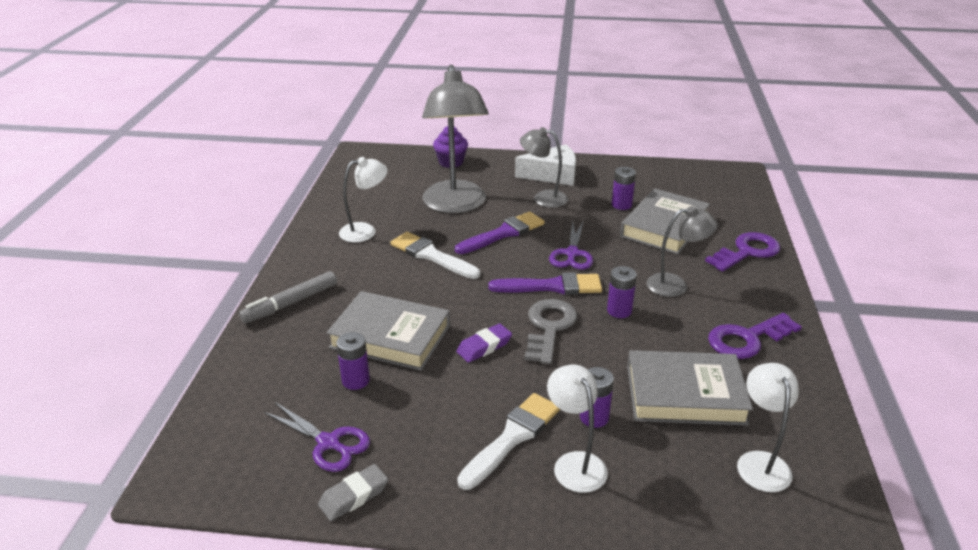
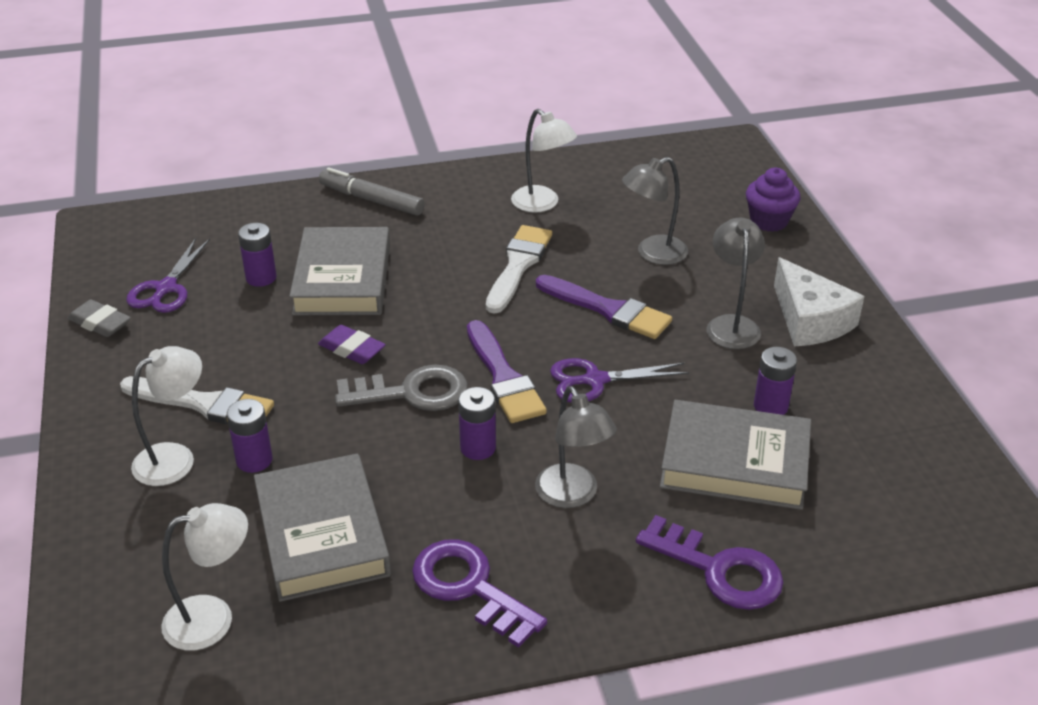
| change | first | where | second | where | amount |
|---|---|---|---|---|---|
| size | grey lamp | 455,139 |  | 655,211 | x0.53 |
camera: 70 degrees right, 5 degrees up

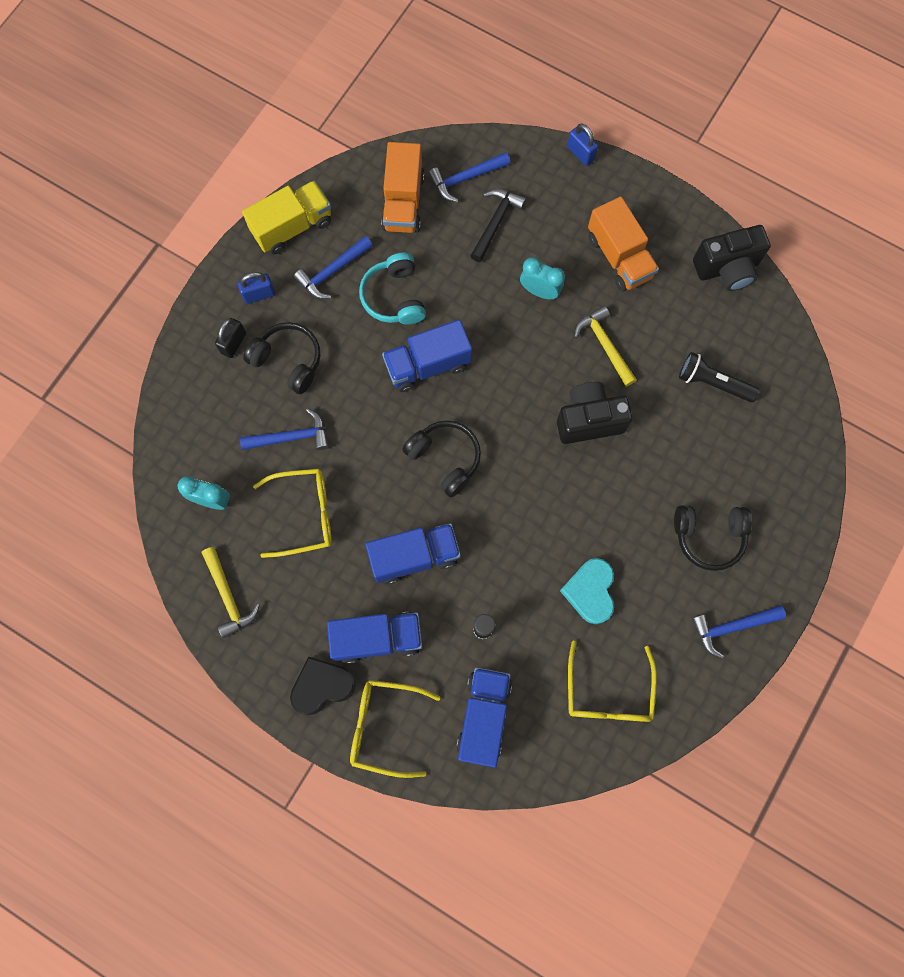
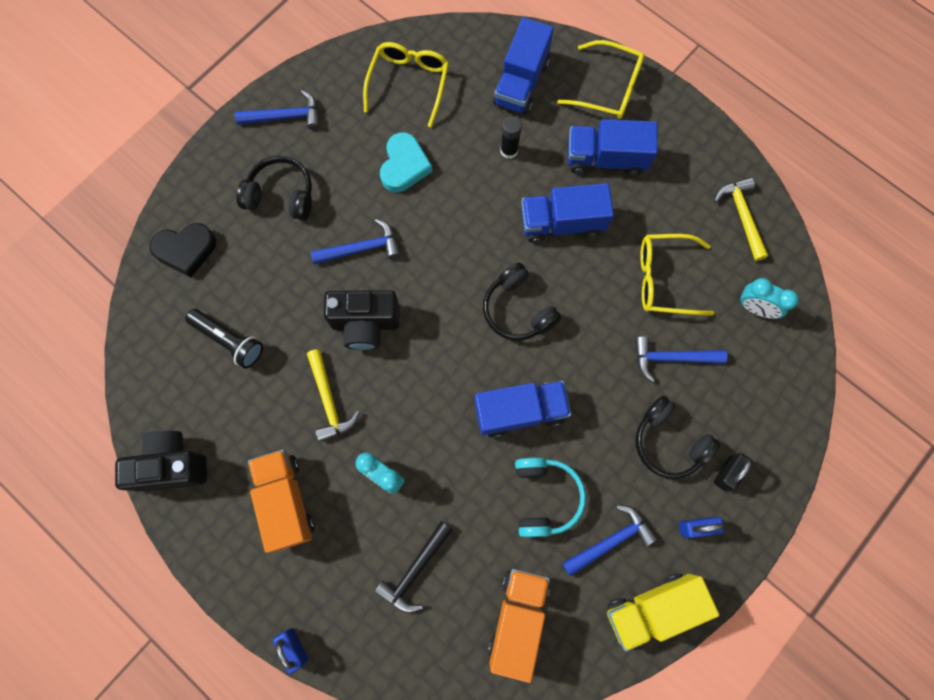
| change | first | where | second | where | amount |
|---|---|---|---|---|---|
| relocated | black heart | 323,686 |  | 183,250 |  |
| relocated | blue hammer | 469,177 |  | 355,241 |  |
camera: 170 degrees left, 0 degrees up

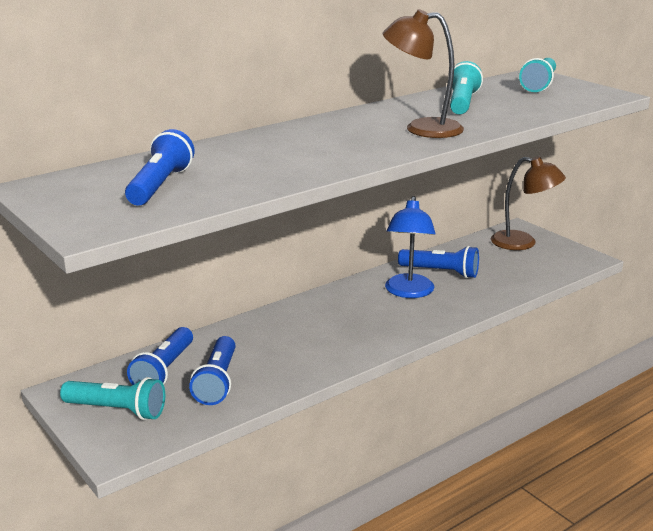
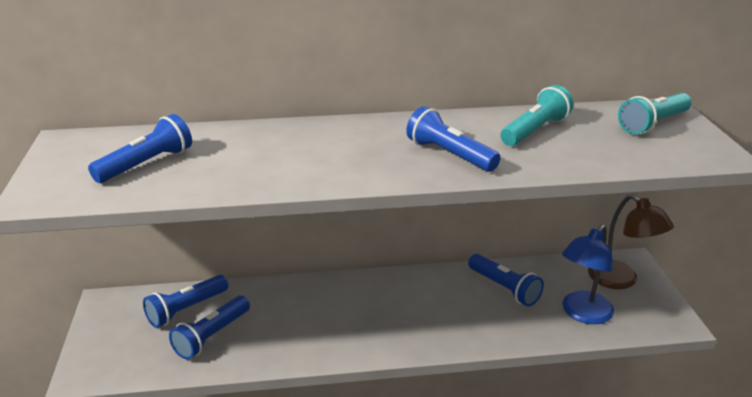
| change | first | where | second | where | amount |
|---|---|---|---|---|---|
| missing | turquoise flashlight | 112,398 |  |  |  |
| relocated | blue lamp | 410,247 |  | 588,274 |  |
| exchanged | brown lamp | 423,73 | blue flashlight | 453,139 |  |
camera: 30 degrees right, 5 degrees up

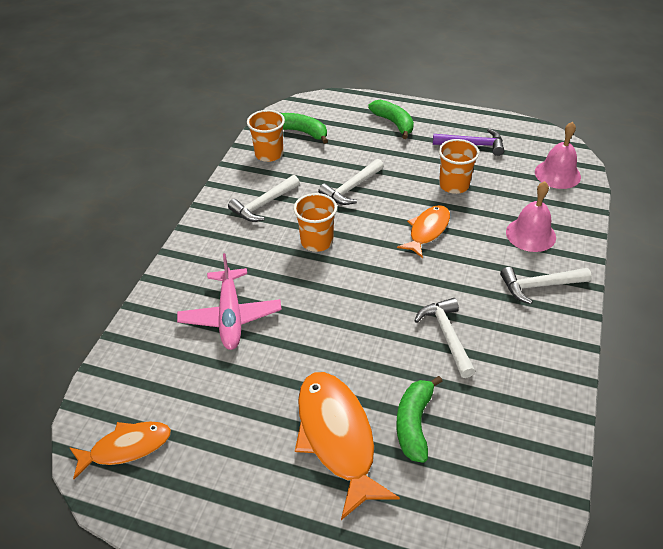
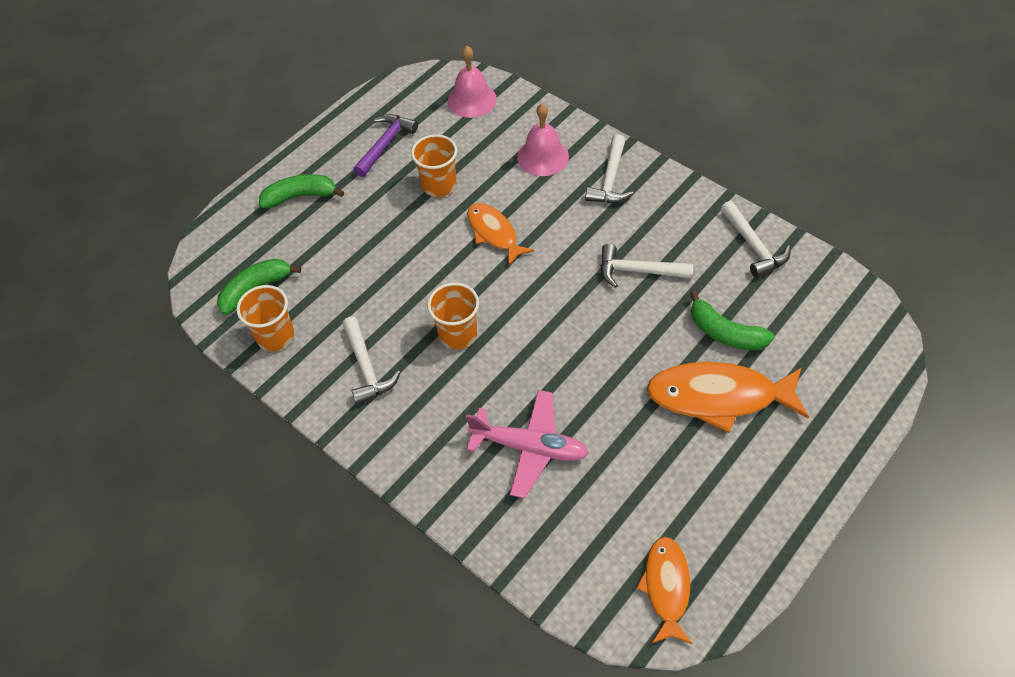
| change | first | where | second | where | amount |
|---|---|---|---|---|---|
| relocated | white hammer | 351,182 |  | 756,239 |  |
camera: 65 degrees left, 10 degrees up

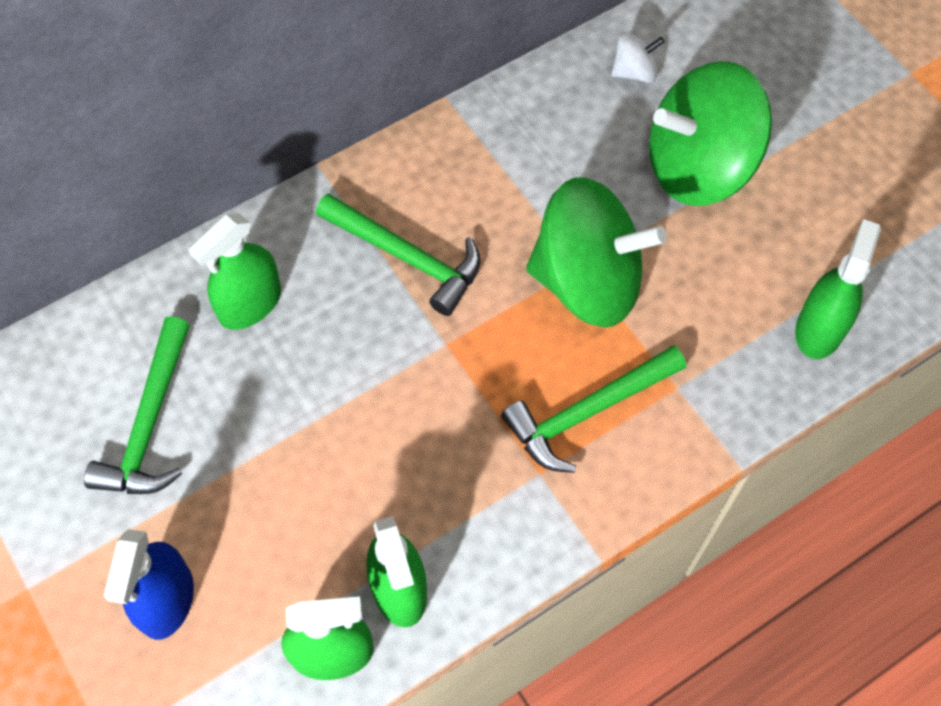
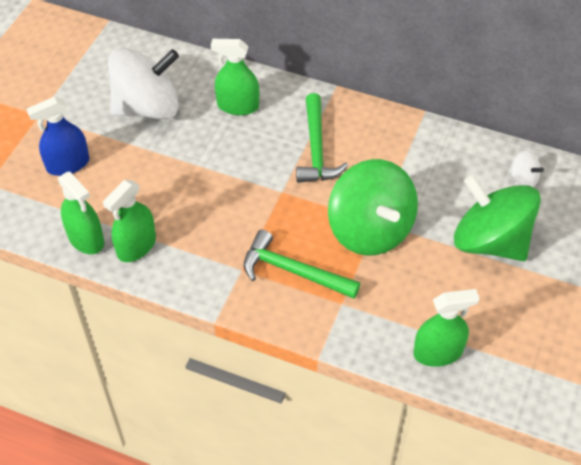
| change | first | where | second | where | amount |
|---|---|---|---|---|---|
| exchanged | green hammer | 137,405 | white spinning top | 143,84 |  |
camera: 55 degrees right, 10 degrees down

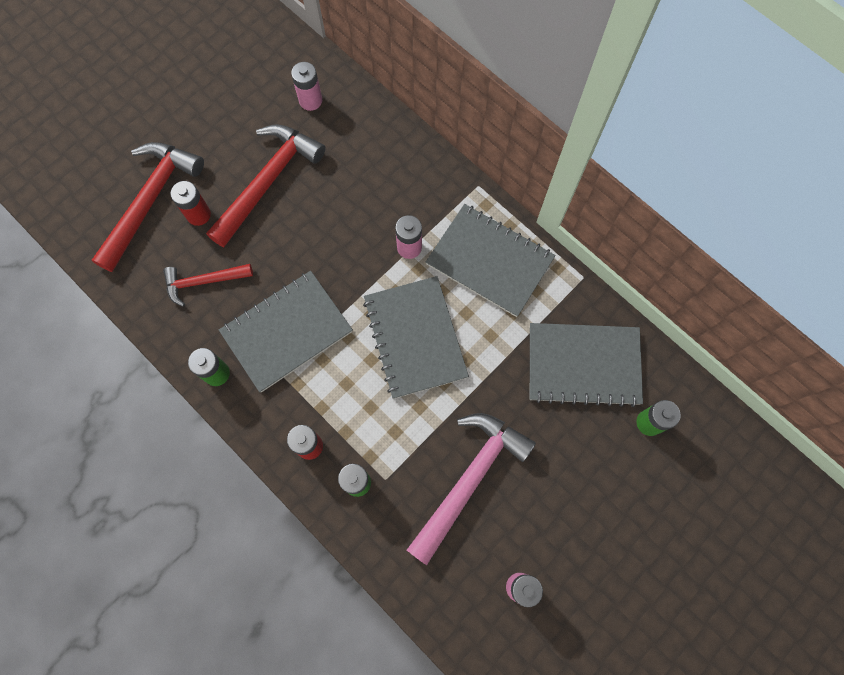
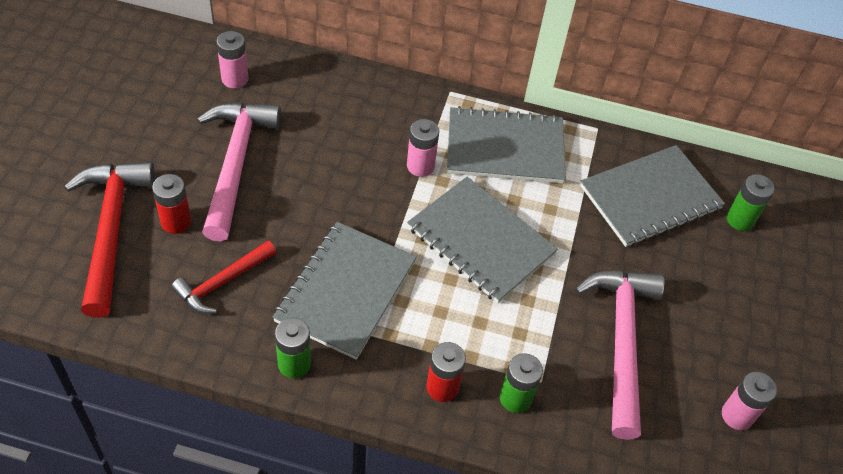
| change | first | where | second | where | amount |
|---|---|---|---|---|---|
| colour | red hammer | 266,185 | pink hammer | 239,172 |  |
camera: 35 degrees left, 20 degrees down

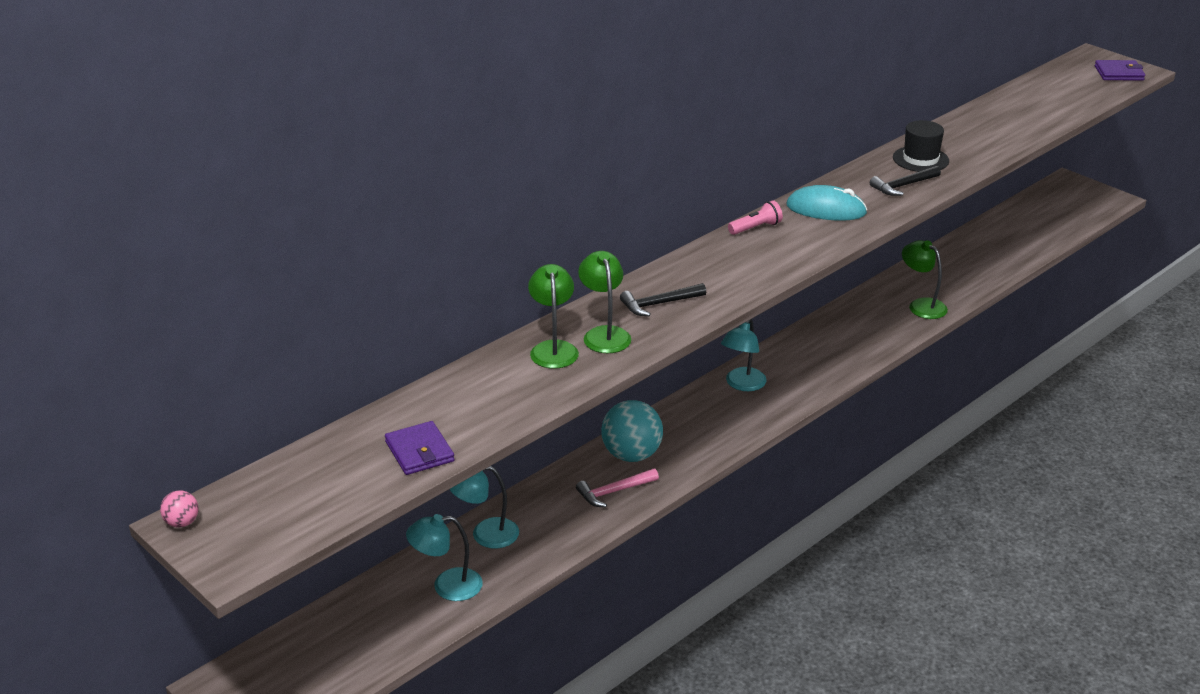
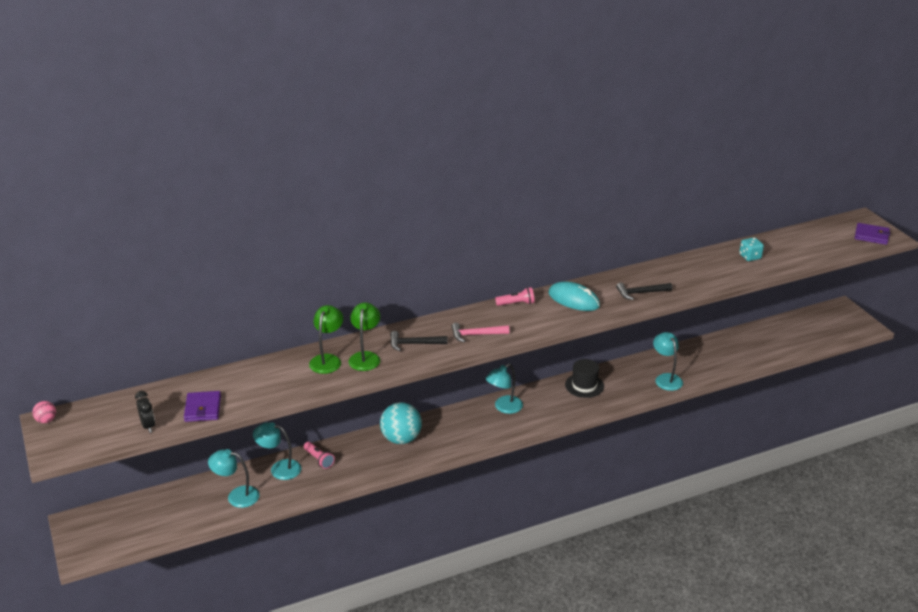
| change | first | where | second | where | amount |
|---|---|---|---|---|---|
| appeared |  |  | black clock | 145,412 |  |
| appeared |  |  | pink flashlight | 319,455 |  |
| appeared |  |  | turquoise dice | 751,249 |  |
| relocated | pink hammer | 617,487 |  | 480,332 |  |
| relocated | black hat | 921,146 |  | 584,378 |  |
| colour | green lamp | 925,279 | turquoise lamp | 668,361 |  |
camera: 20 degrees right, 0 degrees up

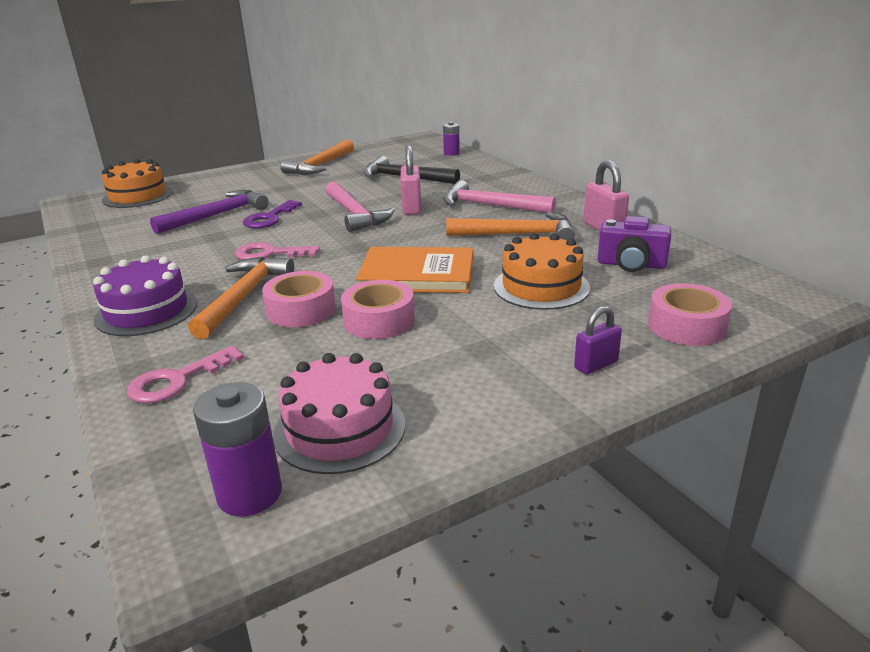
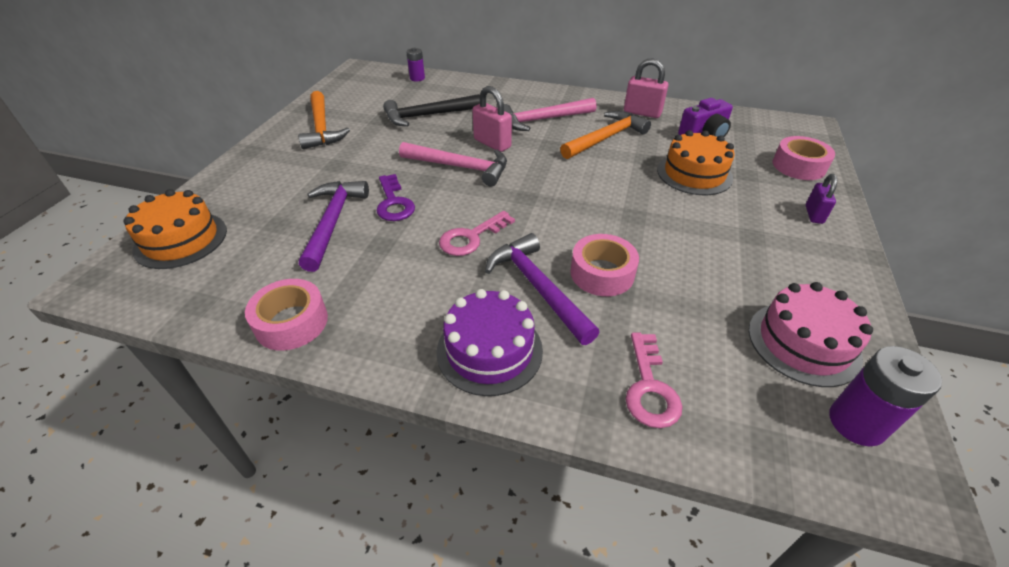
| change | first | where | second | where | amount |
|---|---|---|---|---|---|
| missing | orange book | 415,270 |  |  |  |
| relocated | pink tape | 378,309 |  | 286,315 |  |
| colour | orange hammer | 241,298 | purple hammer | 542,289 |  |
camera: 45 degrees left, 15 degrees up

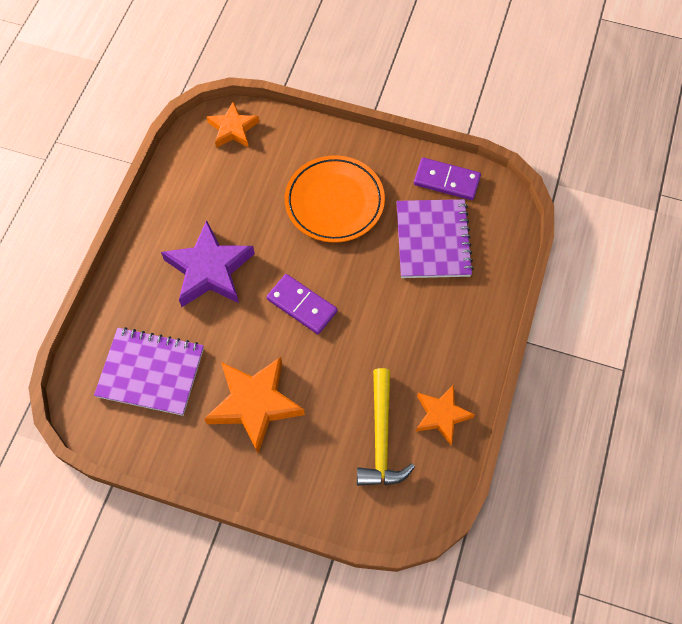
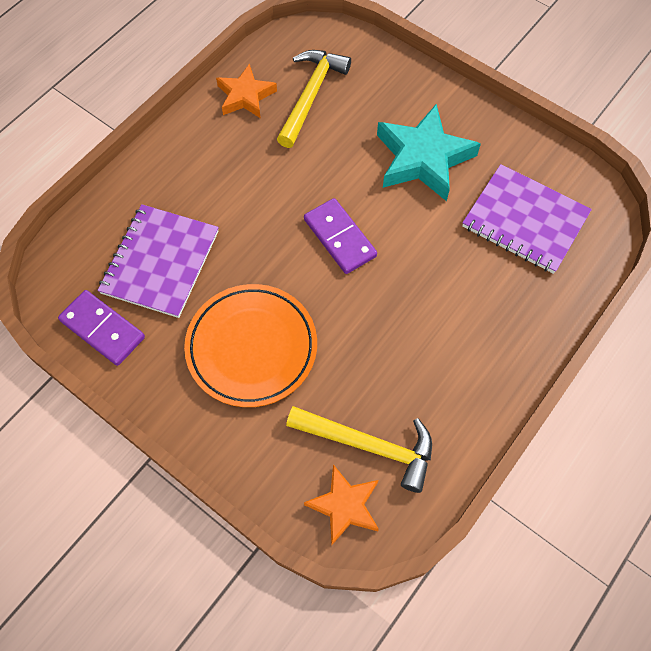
| change | first | where | second | where | amount |
|---|---|---|---|---|---|
| missing | purple star | 208,263 |  |  |  |
| appeared |  |  | yellow hammer | 359,449 |  |
| colour | orange star | 254,405 | turquoise star | 429,152 |  |
camera: 160 degrees left, 0 degrees up

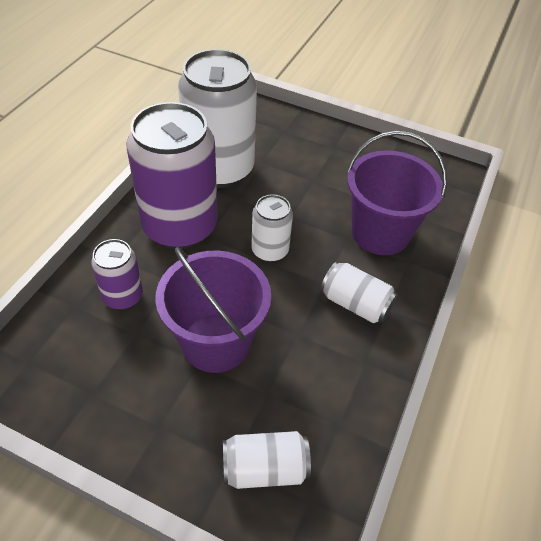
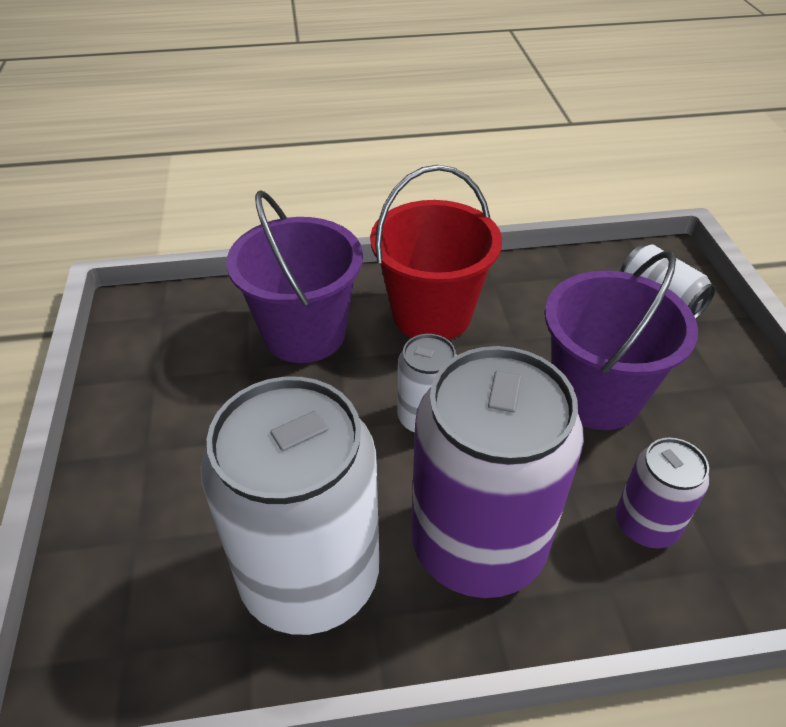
| change | first | where | second | where | amount |
|---|---|---|---|---|---|
| exchanged | white can | 359,292 | red bucket | 436,252 |  |
camera: 120 degrees left, 5 degrees down

